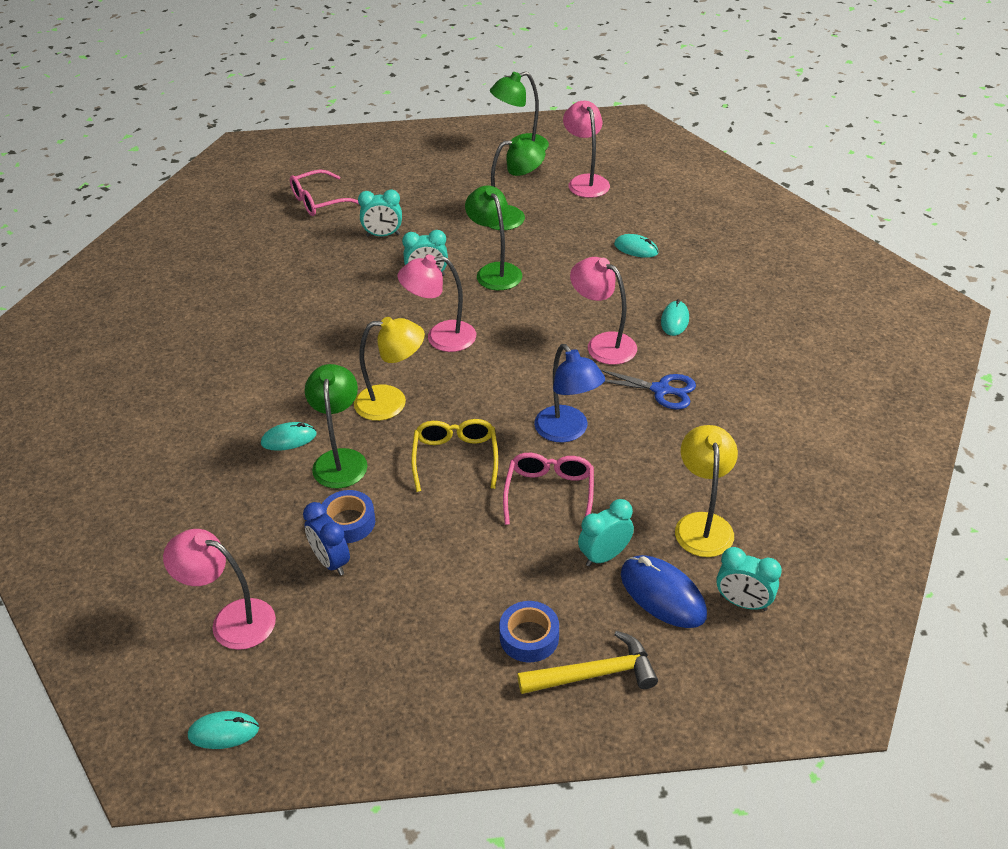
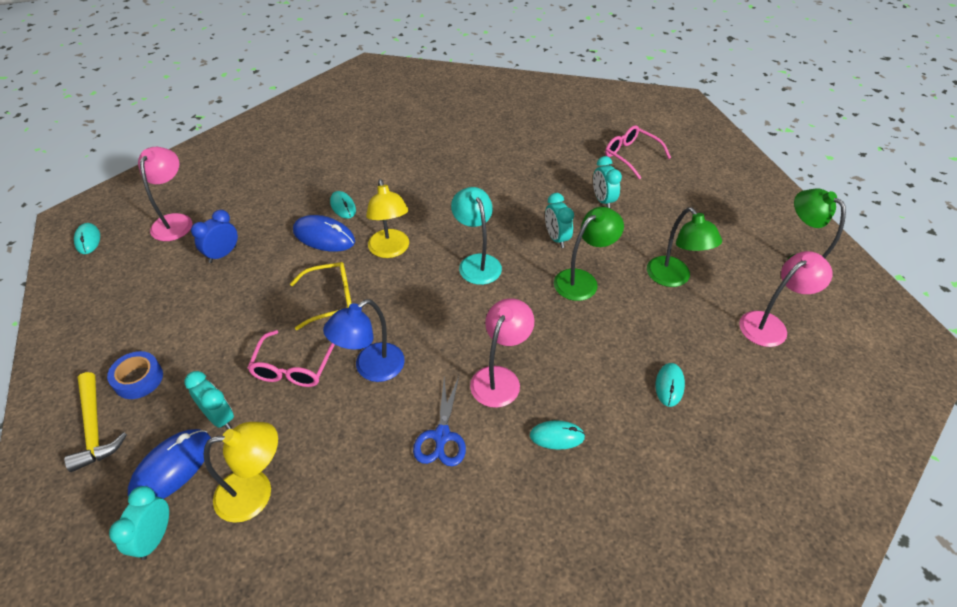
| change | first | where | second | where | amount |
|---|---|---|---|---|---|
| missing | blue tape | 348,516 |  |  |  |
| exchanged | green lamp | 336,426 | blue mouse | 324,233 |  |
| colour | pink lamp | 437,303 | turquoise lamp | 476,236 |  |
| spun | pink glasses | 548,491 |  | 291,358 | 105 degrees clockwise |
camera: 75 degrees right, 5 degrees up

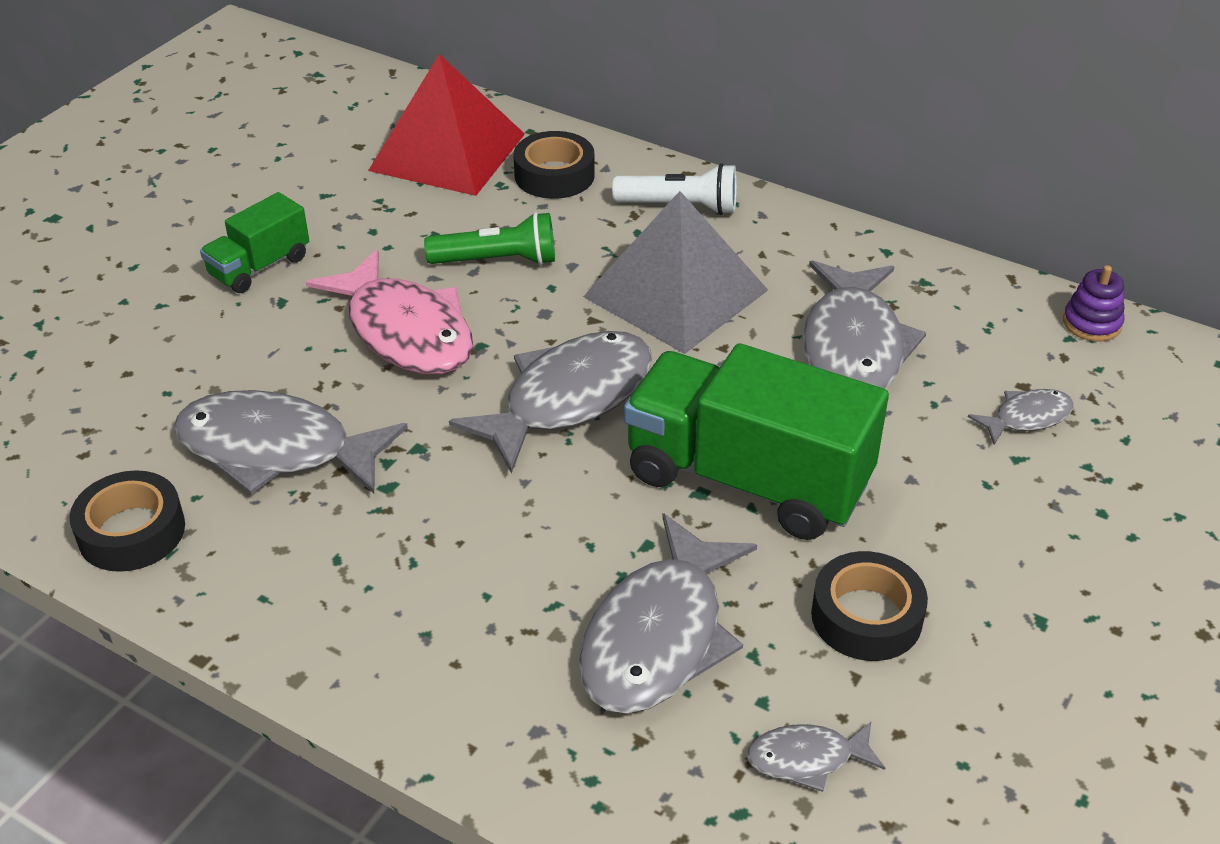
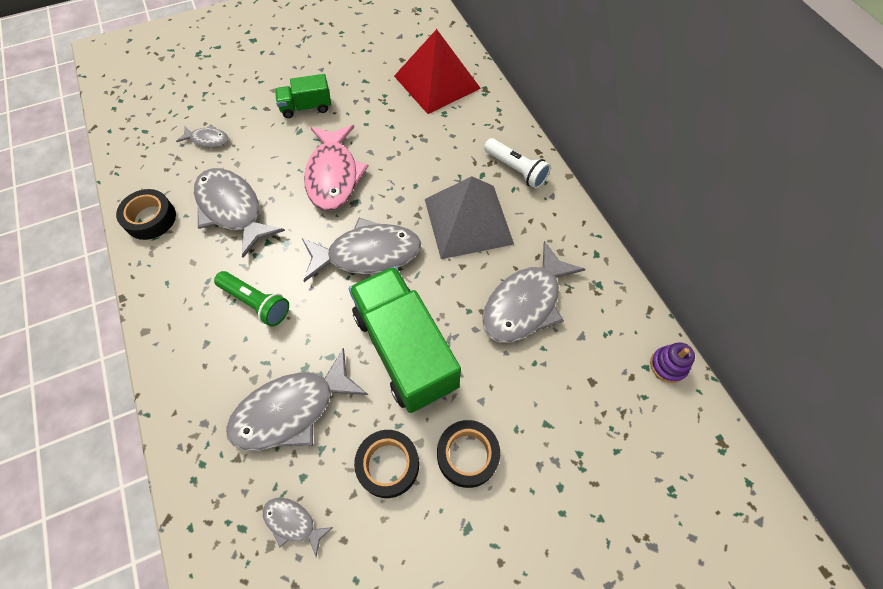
| change | first | where | second | where | amount |
|---|---|---|---|---|---|
| relocated | green flashlight | 489,238 |  | 251,299 |  |
| relocated | black tape | 554,165 |  | 468,454 |  |
| relocated | grey fish | 1021,417 |  | 202,135 |  |
camera: 35 degrees right, 20 degrees up

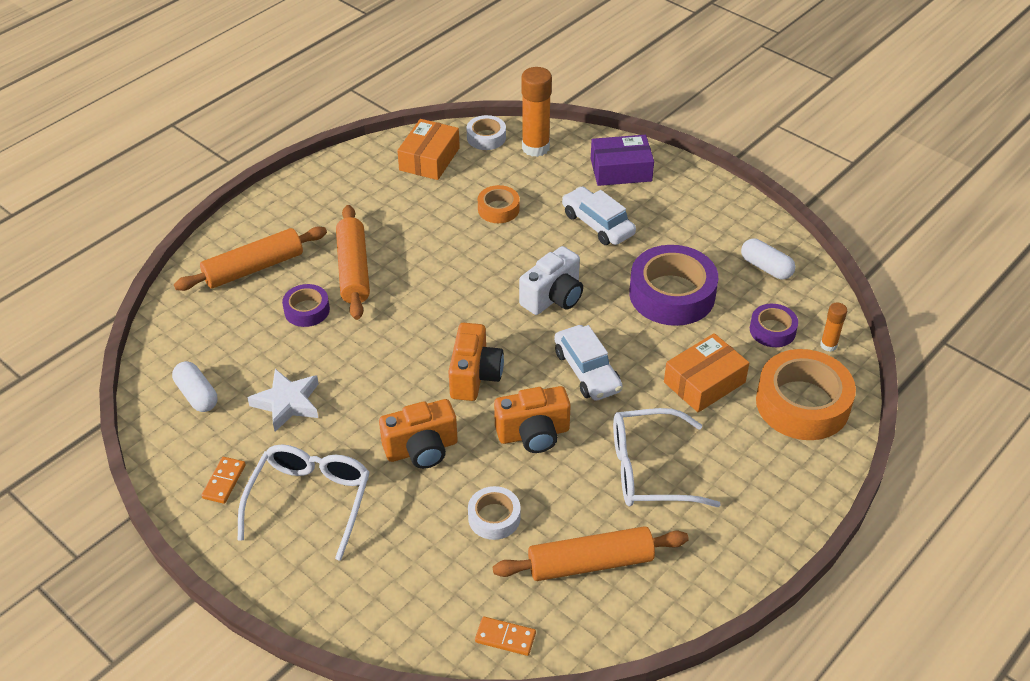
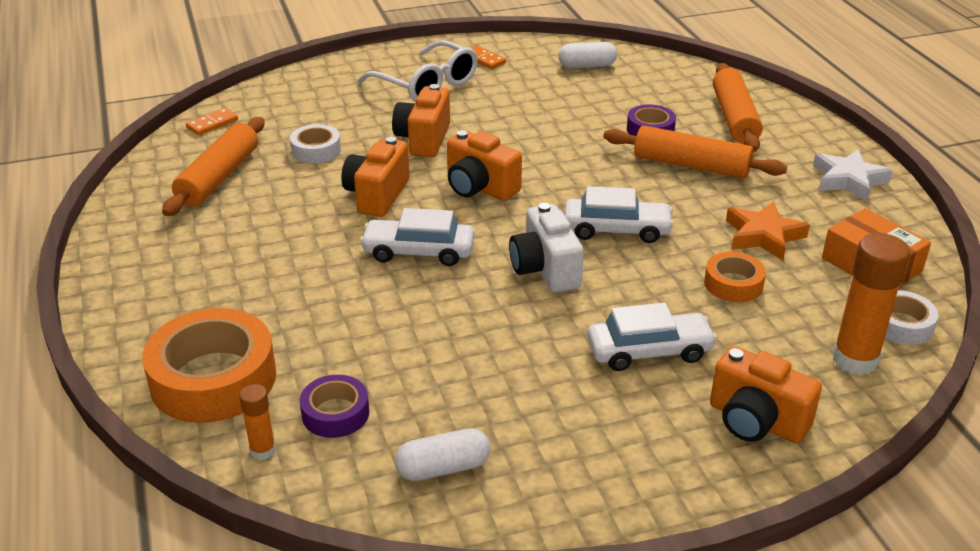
| change | first | where | second | where | amount |
|---|---|---|---|---|---|
| missing | white glasses | 667,457 |  |  |  |
| missing | purple tape | 673,285 |  |  |  |
| missing | orange box | 706,372 |  |  |  |
| appeared |  |  | white car | 619,214 |  |
| appeared |  |  | orange star | 768,230 |  |
| relocated | white star | 283,400 |  | 853,175 |  |
| exchanged | purple box | 622,160 | orange camera | 766,395 |  |
camera: 120 degrees right, 10 degrees down

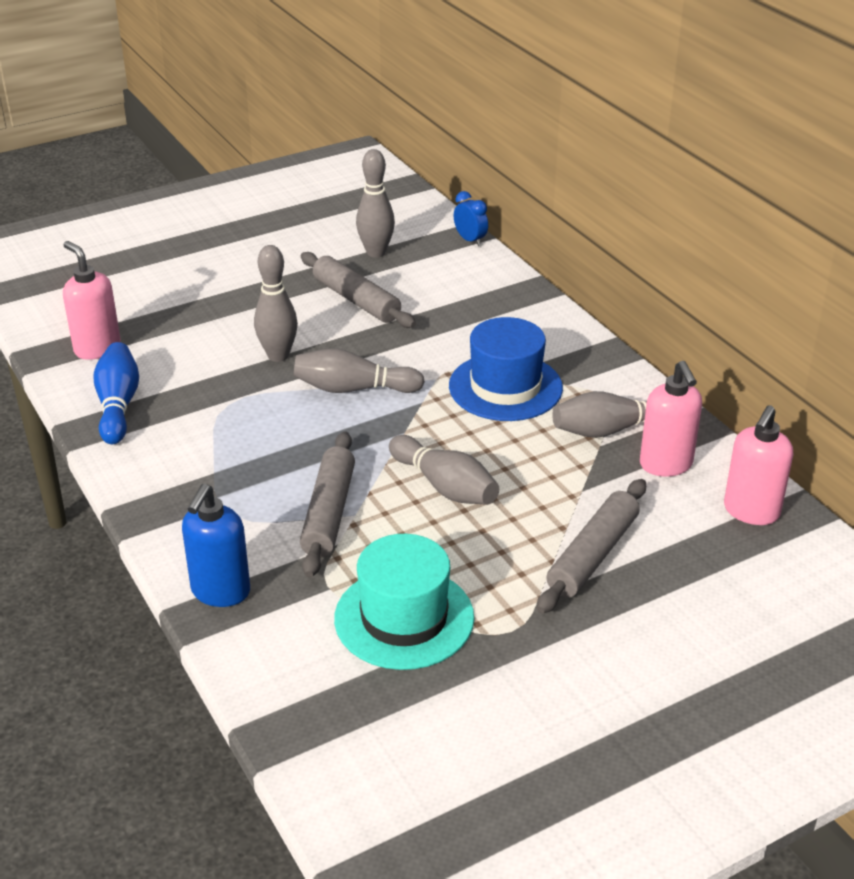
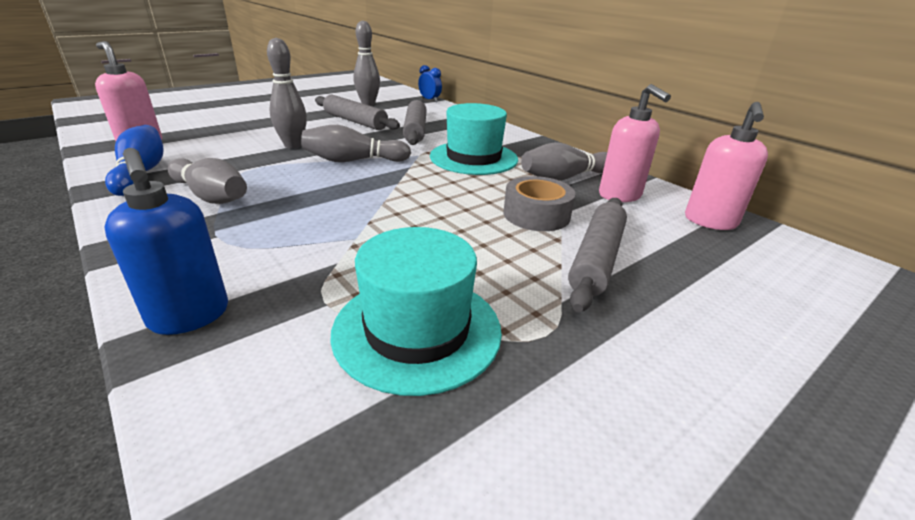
| change | first | where | second | where | amount |
|---|---|---|---|---|---|
| appeared |  |  | grey tape | 539,203 |  |
| relocated | grey rolling pin | 327,504 |  | 414,122 |  |
| relocated | grey bowling pin | 444,470 |  | 207,181 |  |
| colour | blue hat | 506,369 | turquoise hat | 474,139 |  |
| spun | blue soap dispenser | 216,545 |  | 166,241 | 45 degrees counterclockwise |
camera: 10 degrees left, 5 degrees down

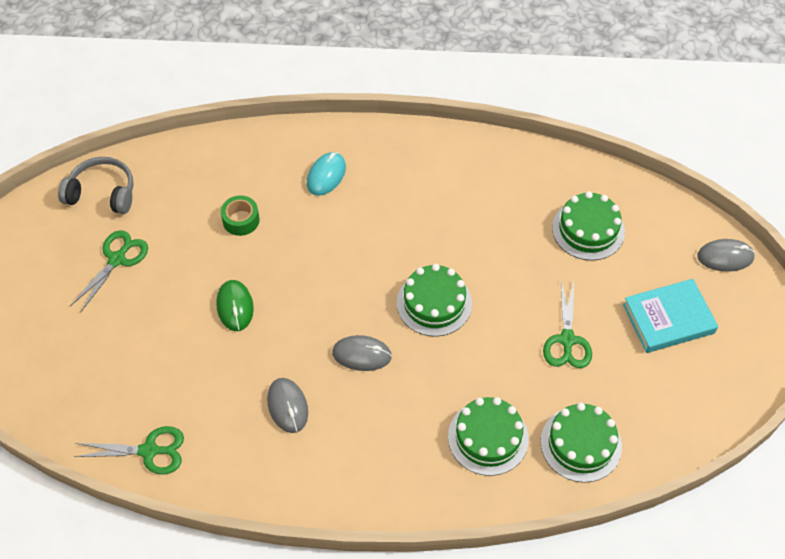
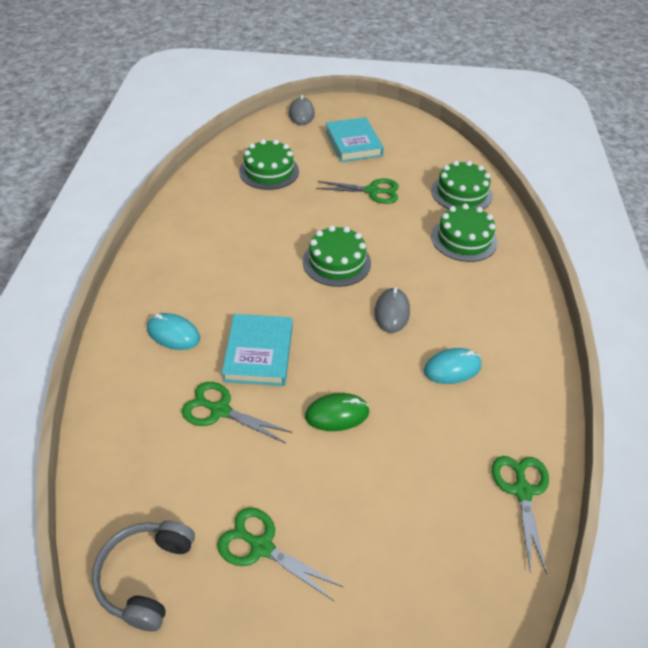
| change | first | where | second | where | amount |
|---|---|---|---|---|---|
| appeared |  |  | turquoise book | 257,350 |  |
| exchanged | green tape | 240,215 | green scissors | 237,412 |  |
| colour | grey mouse | 287,405 | turquoise mouse | 453,366 |  |
camera: 90 degrees left, 10 degrees down

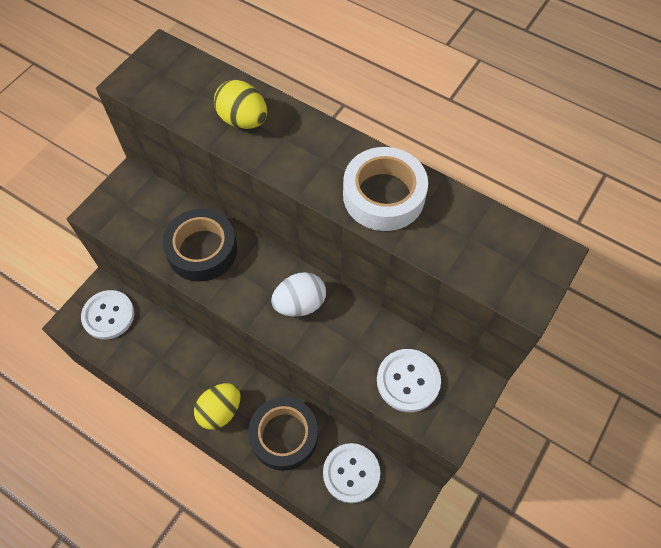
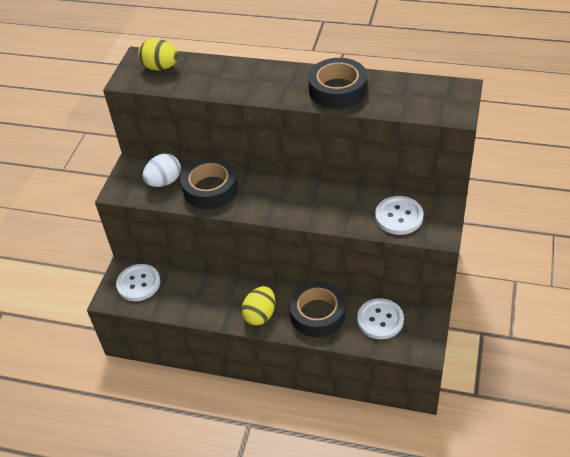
| change | first | where | second | where | amount |
|---|---|---|---|---|---|
| relocated | yellow egg | 240,104 |  | 158,54 |  |
| relocated | white egg | 298,294 |  | 161,170 |  |
| colour | white tape | 385,189 | black tape | 337,83 |  |
camera: 15 degrees left, 15 degrees down

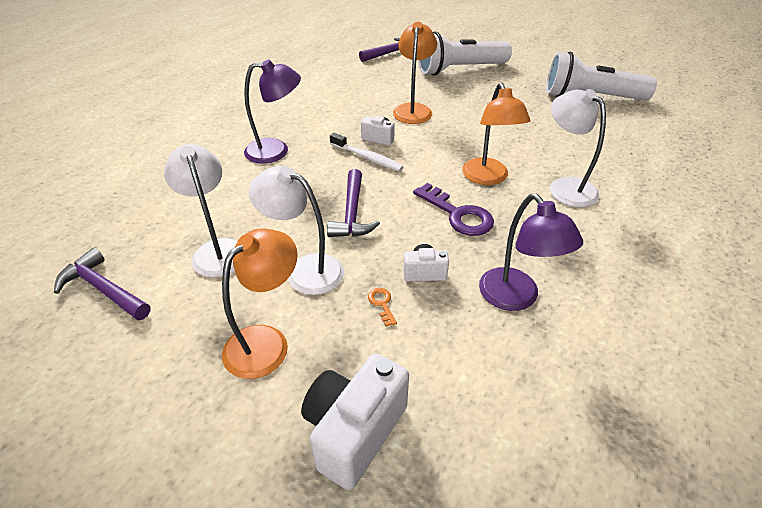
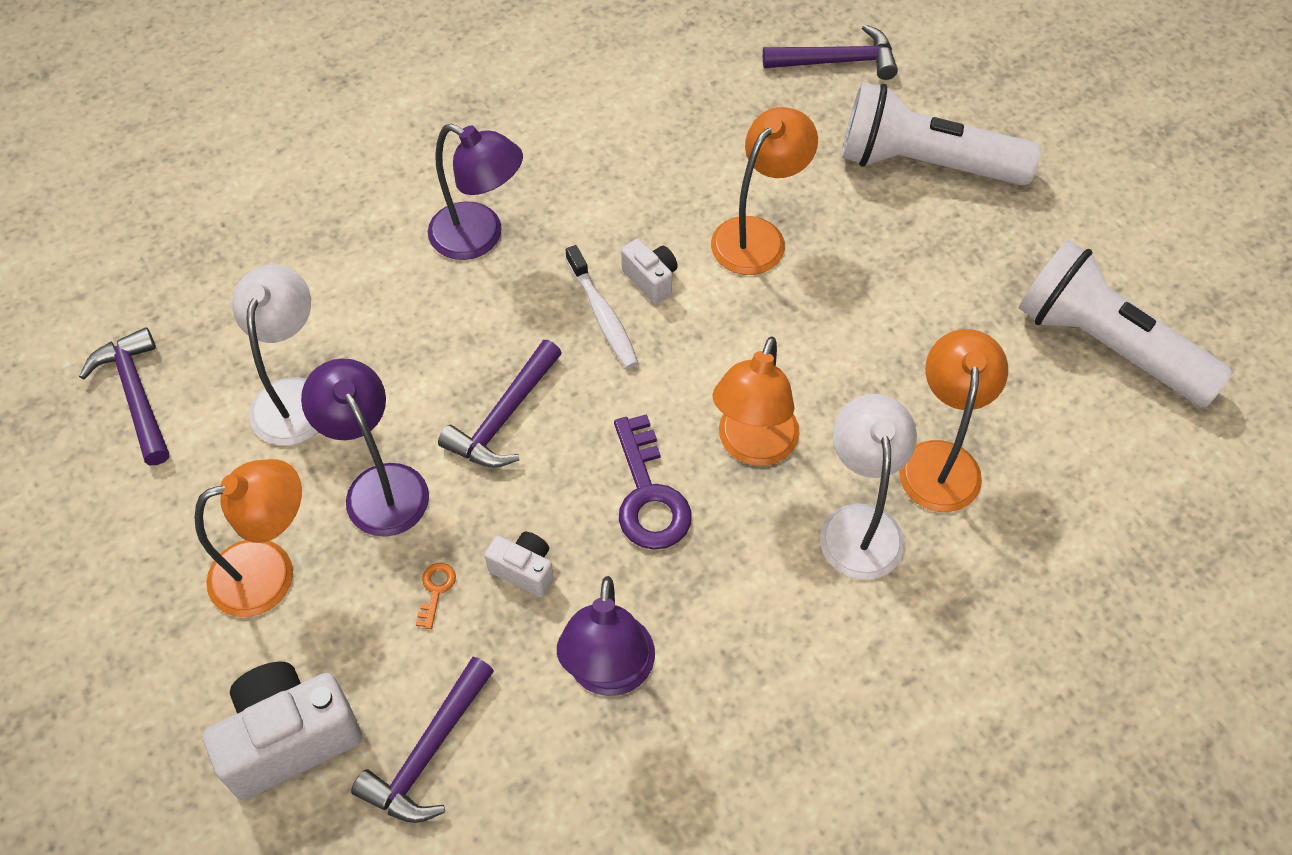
| change | first | where | second | where | amount |
|---|---|---|---|---|---|
| appeared |  |  | purple hammer | 422,740 |  |
| appeared |  |  | orange lamp | 953,420 |  |
| colour | white lamp | 296,230 | purple lamp | 365,447 |  |
camera: 30 degrees right, 15 degrees up

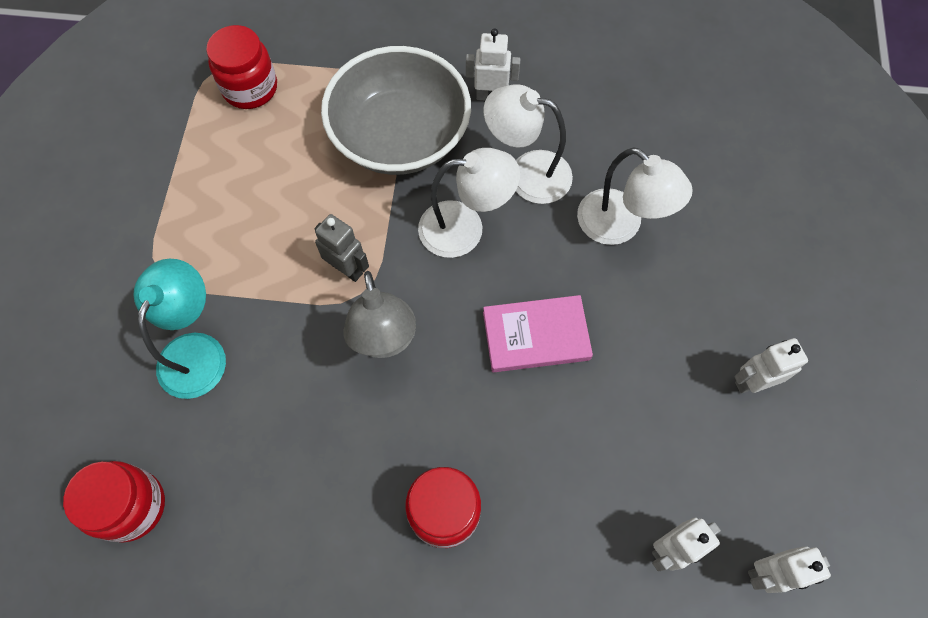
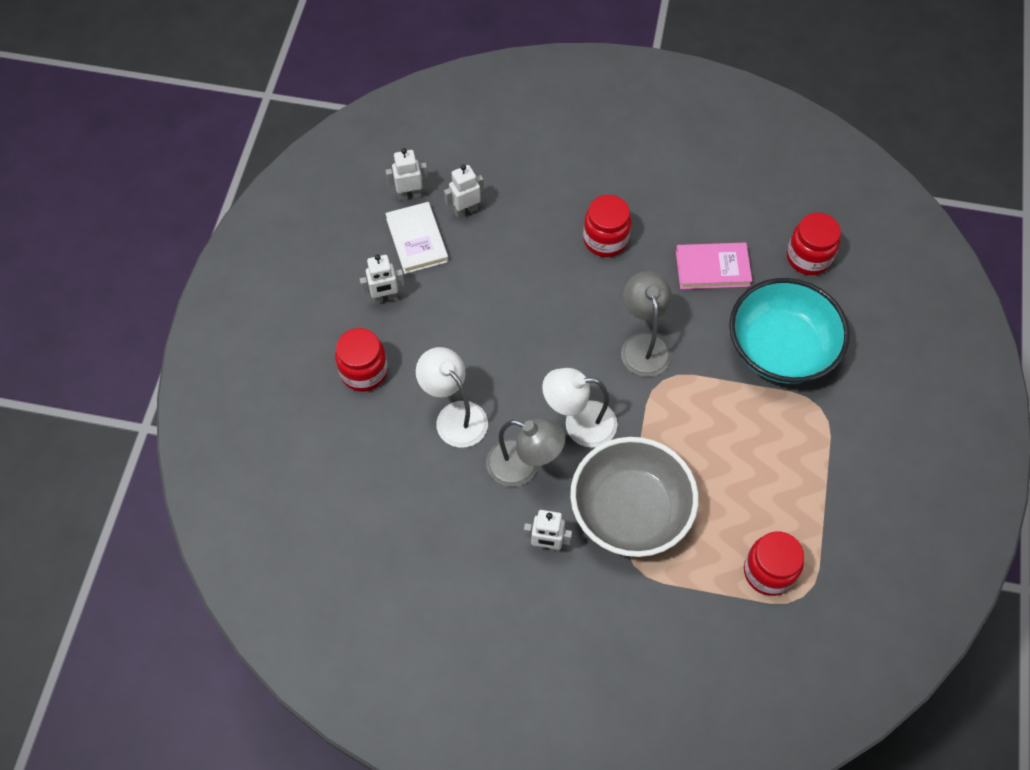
| change | first | where | second | where | amount |
|---|---|---|---|---|---|
| missing | grey robot | 341,248 |  |  |  |
| appeared |  |  | red jar | 361,360 |  |
| appeared |  |  | white book | 417,238 |  |
| relocated | pink book | 538,333 |  | 714,266 |  |
| exchanged | turquoise lamp | 180,329 | turquoise bowl | 789,331 |  |
| colour | white lamp | 528,144 | grey lamp | 525,452 |  |
camera: 175 degrees left, 5 degrees down

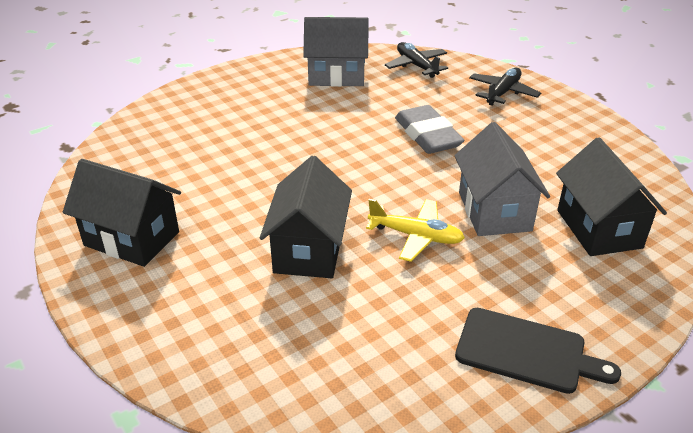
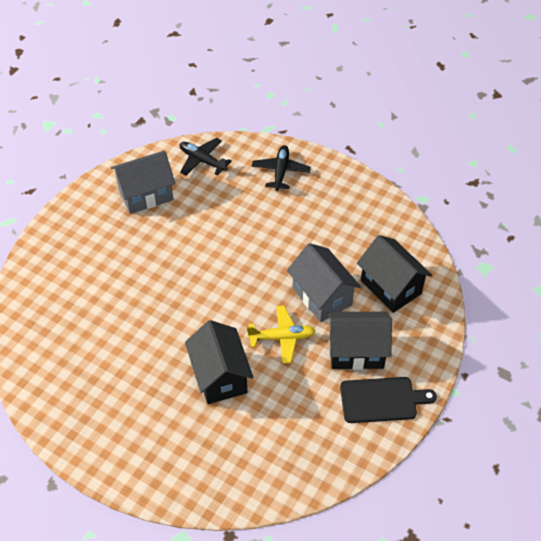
| change | first | where | second | where | amount |
|---|---|---|---|---|---|
| missing | grey eraser | 429,129 |  |  |  |
| relocated | black house | 122,213 |  | 360,341 |  |
camera: 25 degrees left, 15 degrees up

